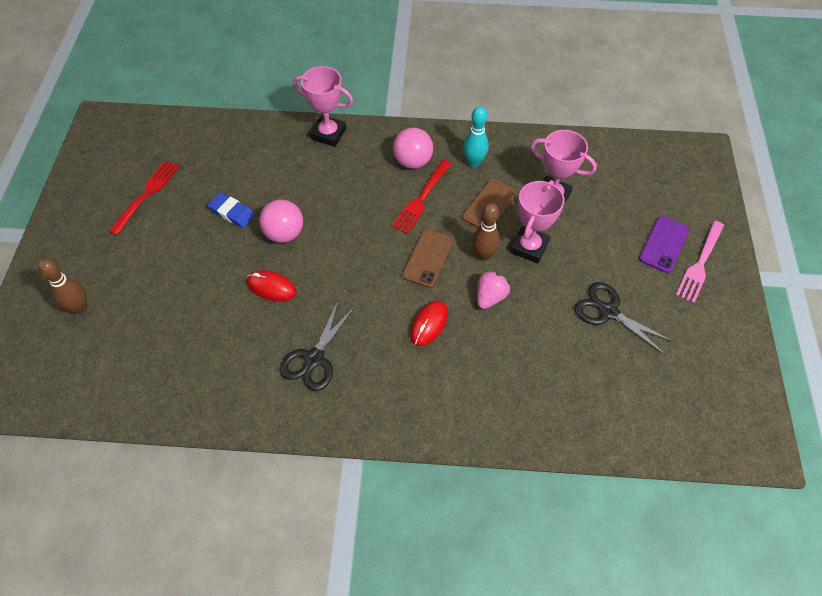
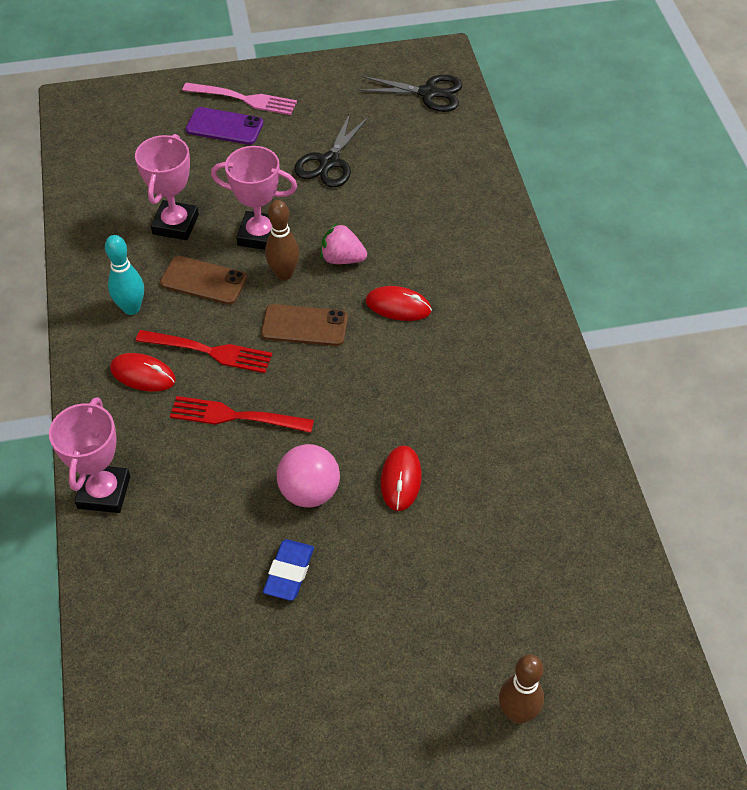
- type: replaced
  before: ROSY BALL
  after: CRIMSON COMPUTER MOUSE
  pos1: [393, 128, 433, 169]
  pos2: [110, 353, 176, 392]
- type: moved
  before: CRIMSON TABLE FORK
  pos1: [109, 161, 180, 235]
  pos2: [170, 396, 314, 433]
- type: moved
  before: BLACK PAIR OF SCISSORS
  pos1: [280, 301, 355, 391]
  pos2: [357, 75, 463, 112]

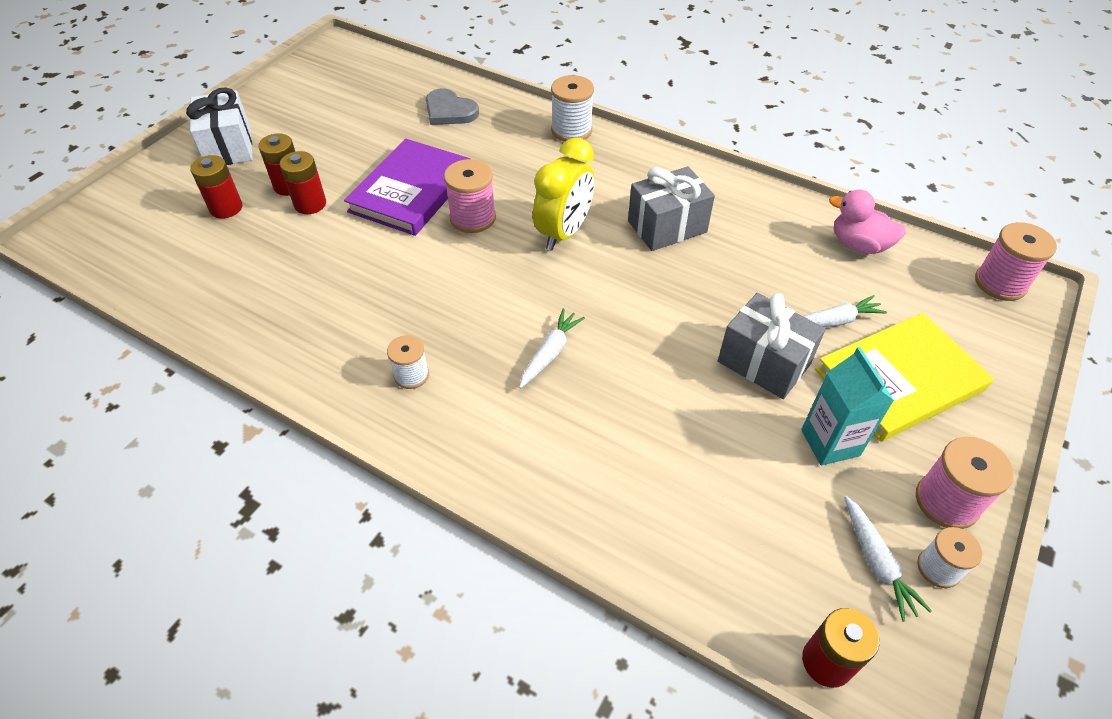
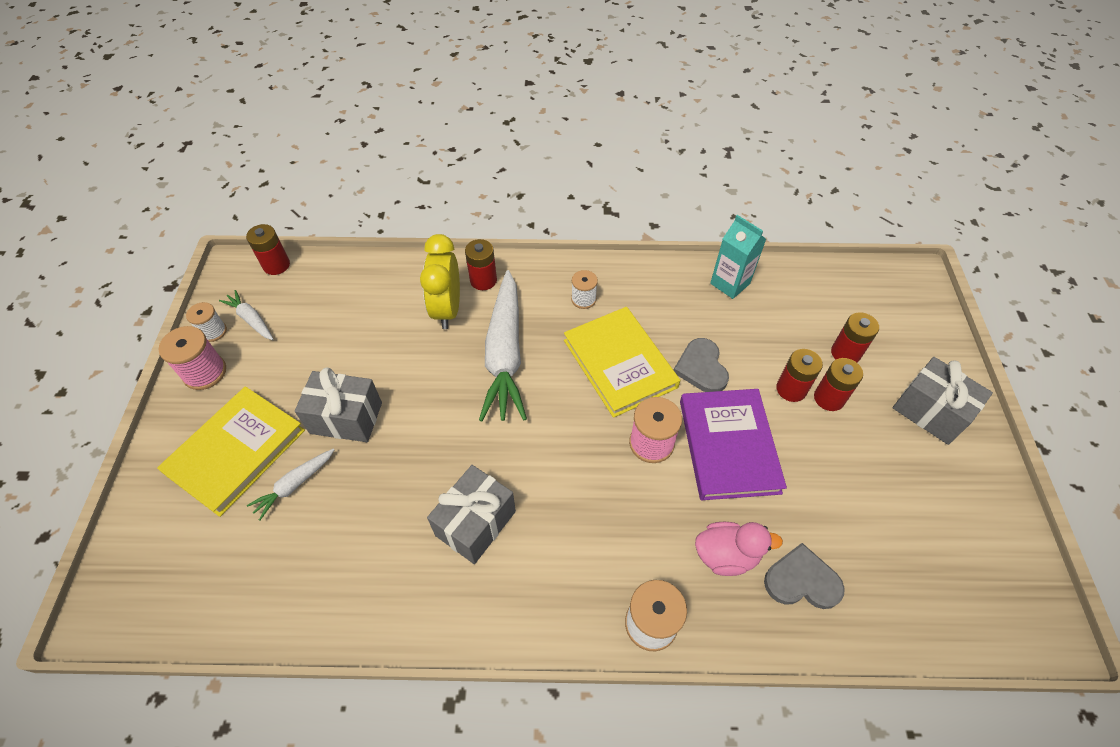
- type: recoloured
  before: PURE WHITE PRESENT
  after: GRAY PRESENT
  pos1: [186, 87, 253, 165]
  pos2: [892, 357, 993, 445]
- type: moved
  before: BRIGHT YELLOW BEDSIDE CLOCK
  pos1: [533, 137, 595, 251]
  pos2: [420, 234, 460, 329]
- type: moved
  before: ROSY RUBBER DUCK
  pos1: [829, 189, 906, 254]
  pos2: [695, 522, 783, 576]
- type: removed
  before: ROSY SPOOL
  pos1: [975, 222, 1057, 301]
- type: resized
  before: PURE WHITE TOY CARROT
  pos1: [519, 309, 585, 389]
  pos2: [479, 270, 527, 422]
  scale: 2.16
- type: moved
  before: AQUA JUICE CARTON
  pos1: [801, 347, 894, 465]
  pos2: [710, 215, 766, 299]
- type: added
  after: CRIMSON BATTERY
  pos2: [465, 239, 497, 290]
- type: added
  after: BRIGHT YELLOW BOOK
  pos2: [564, 307, 680, 418]
- type: added
  after: GRAY HEART
  pos2: [674, 338, 729, 392]

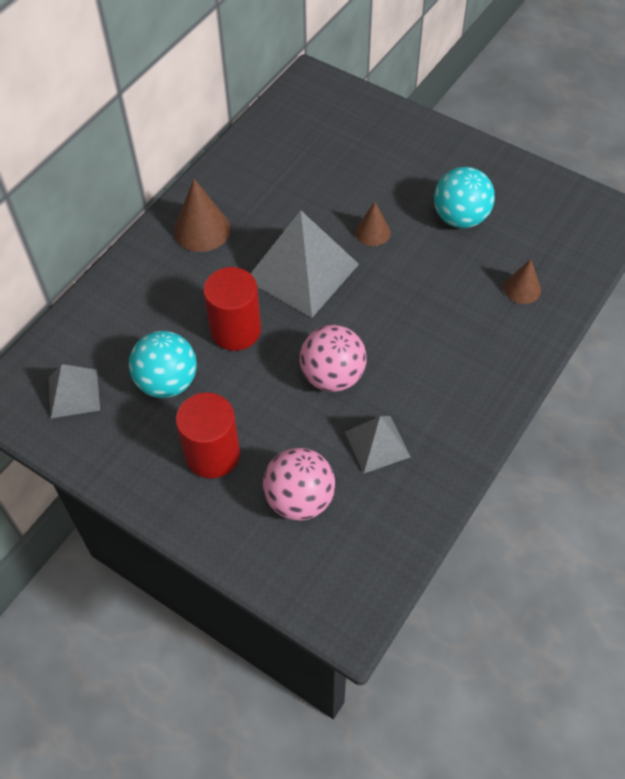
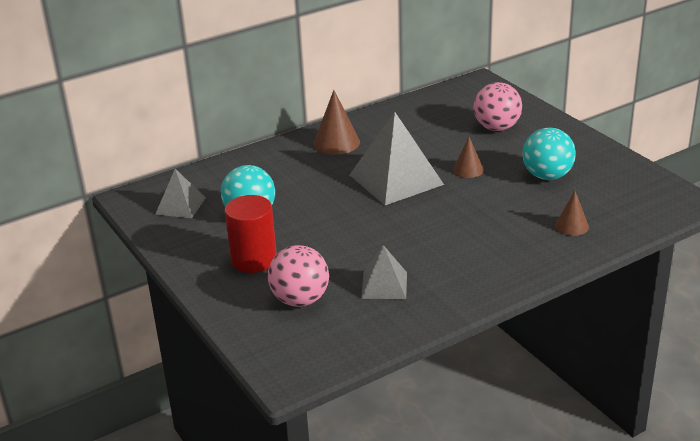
- type: removed
  before: CRIMSON CYLINDER
  pos1: [203, 267, 261, 351]
- type: moved
  before: ROSY BALL
  pos1: [300, 325, 367, 392]
  pos2: [473, 82, 522, 131]

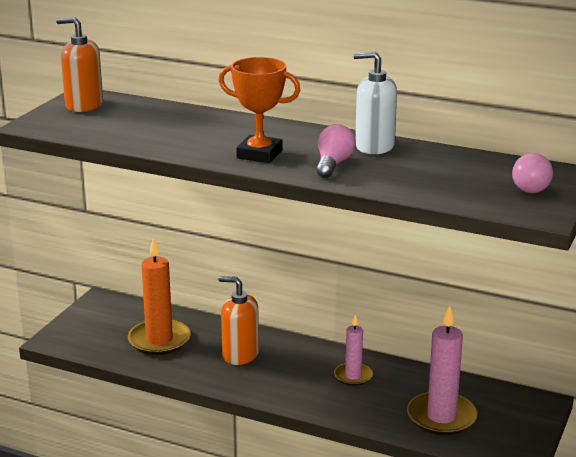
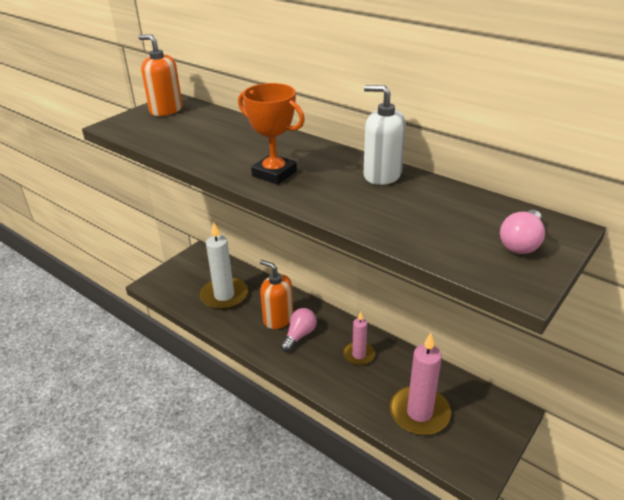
- type: moved
  before: ROSY LIGHT BULB
  pos1: [316, 124, 356, 178]
  pos2: [281, 308, 317, 352]
- type: recoloured
  before: ORANGE-COLOURED CANDLE
  after: PURE WHITE CANDLE
  pos1: [128, 237, 191, 355]
  pos2: [200, 222, 248, 310]

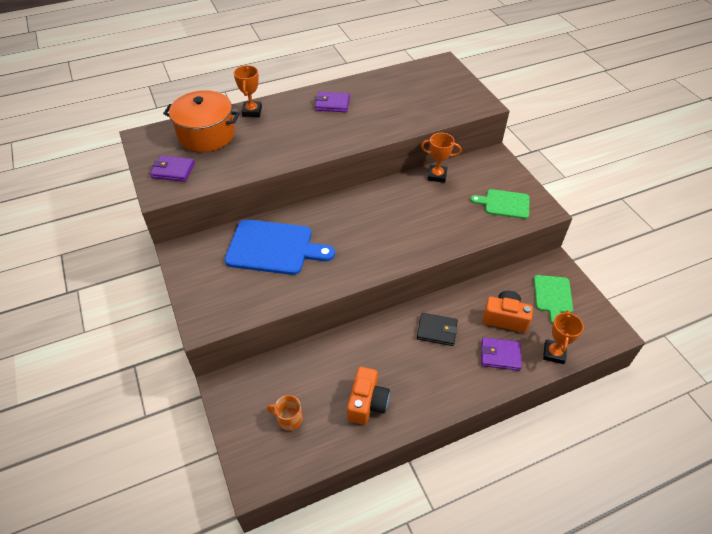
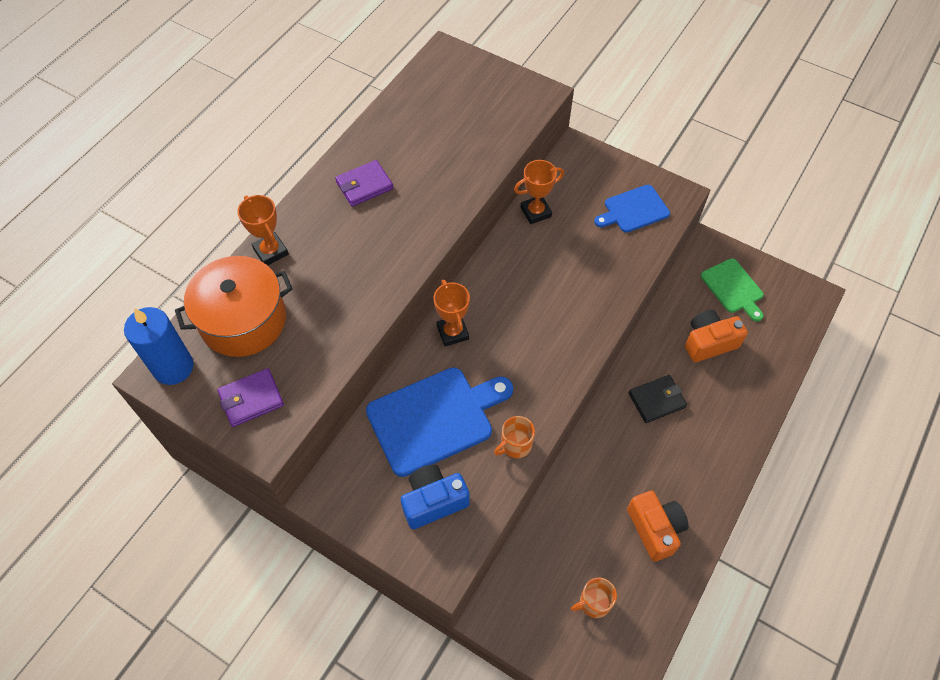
- type: recoloured
  before: EMERALD BREAD BOARD
  after: BLUE BREAD BOARD
  pos1: [470, 189, 529, 219]
  pos2: [594, 185, 670, 233]
- type: moved
  before: ORANGE-COLOURED TROPHY
  pos1: [543, 310, 584, 364]
  pos2: [434, 279, 470, 347]
- type: removed
  before: ROYAL PURPLE BILLFOLD
  pos1: [481, 338, 521, 371]
- type: added
  after: BLUE CANDLE
  pos2: [124, 307, 194, 385]
- type: added
  after: ORANGE-COLOURED TEA MUG
  pos2: [494, 416, 535, 458]
- type: added
  after: BLUE PHOTO CAMERA
  pos2: [401, 465, 470, 529]

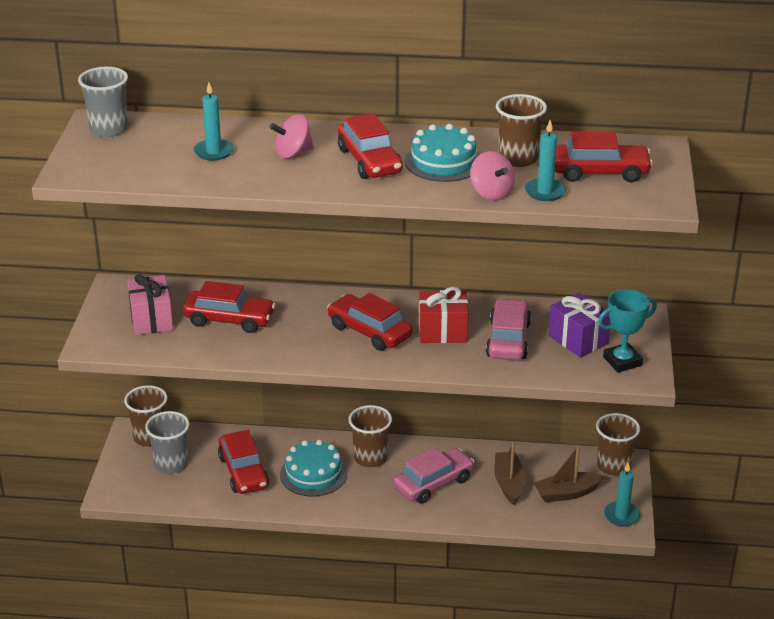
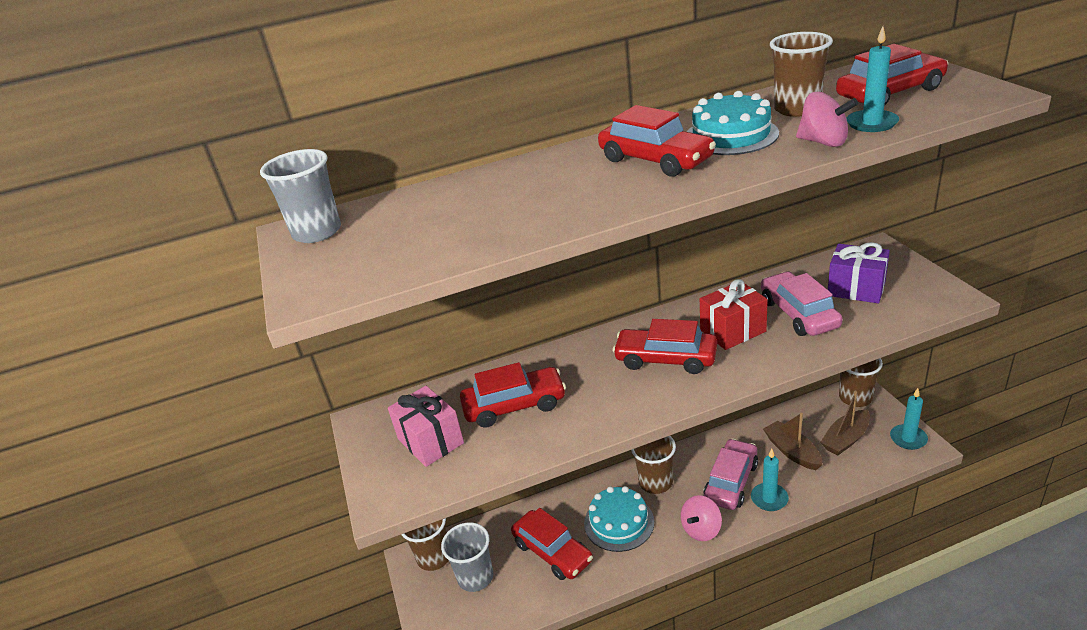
- type: moved
  before: AQUA CANDLE
  pos1: [194, 82, 234, 161]
  pos2: [751, 449, 789, 511]
- type: moved
  before: ROSY SPINNING TOP
  pos1: [269, 114, 314, 159]
  pos2: [681, 495, 722, 541]
- type: removed
  before: AQUA TROPHY
  pos1: [598, 289, 657, 372]

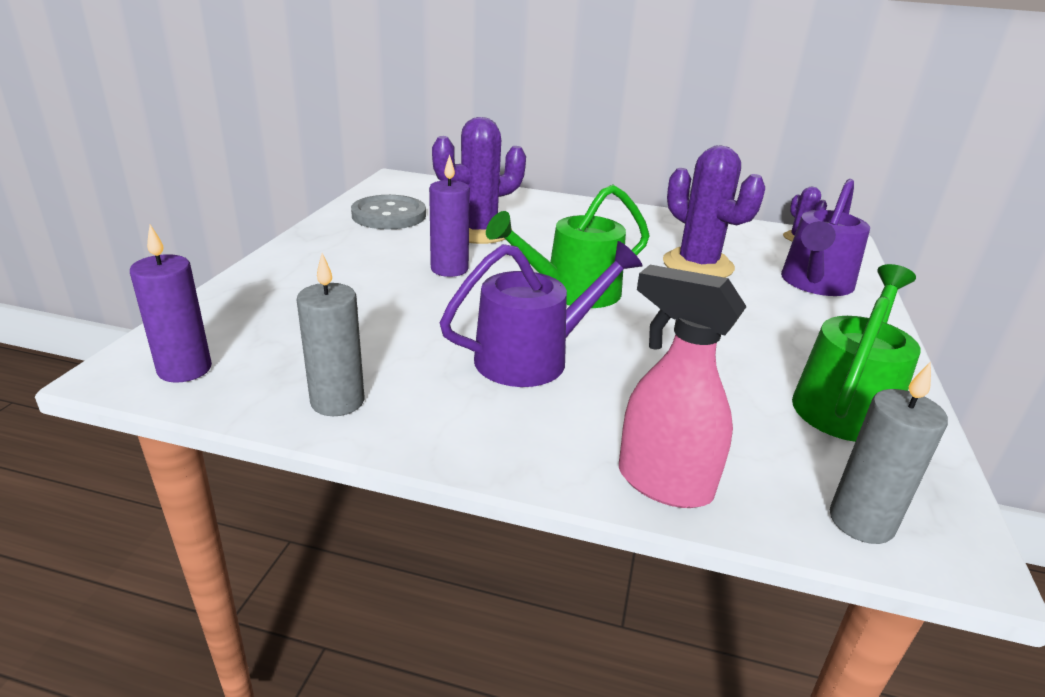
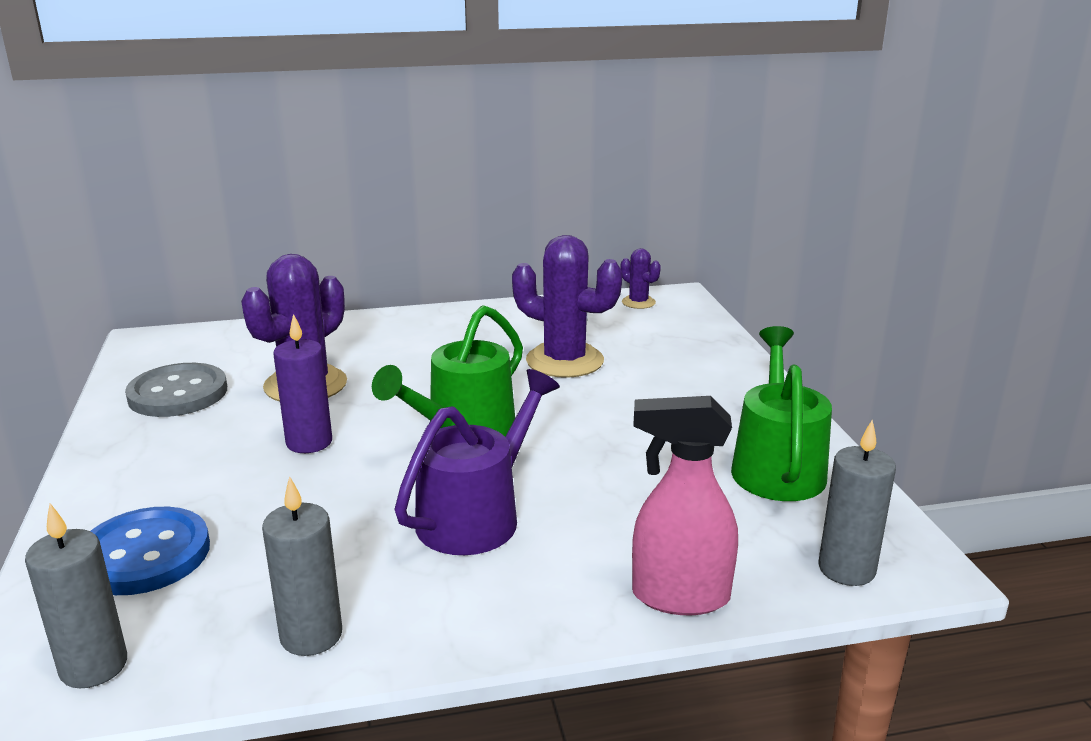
- type: removed
  before: ROYAL PURPLE WATERING POT
  pos1: [781, 179, 870, 296]
- type: recoloured
  before: ROYAL PURPLE CANDLE
  after: GRAY CANDLE
  pos1: [130, 225, 212, 383]
  pos2: [25, 503, 127, 688]
- type: added
  after: BLUE BUTTON
  pos2: [91, 507, 210, 595]

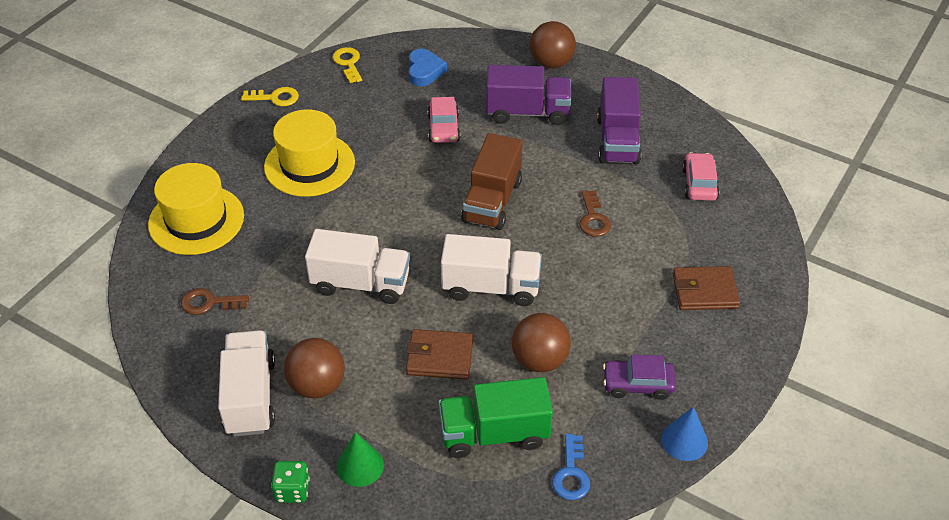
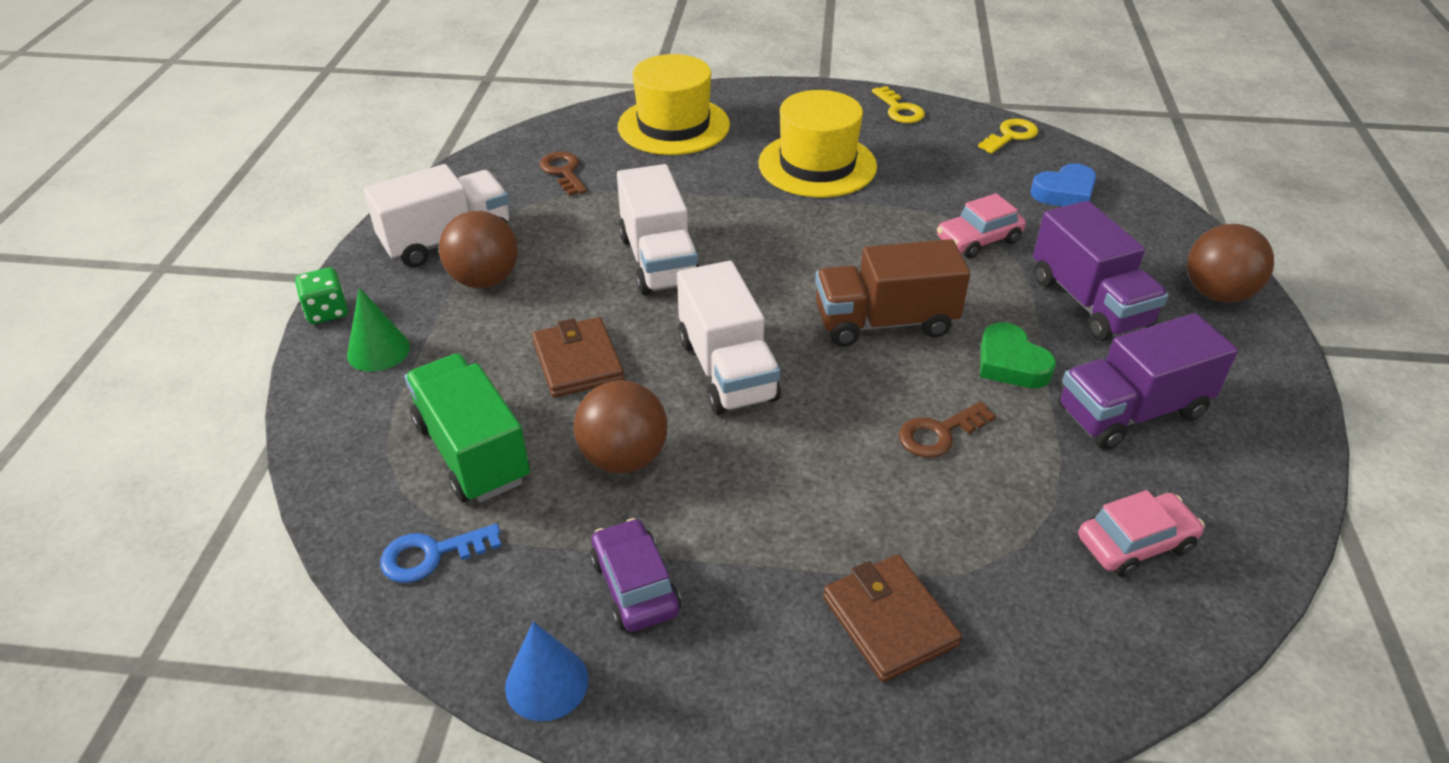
- type: added
  after: EMERALD HEART
  pos2: [980, 322, 1056, 388]

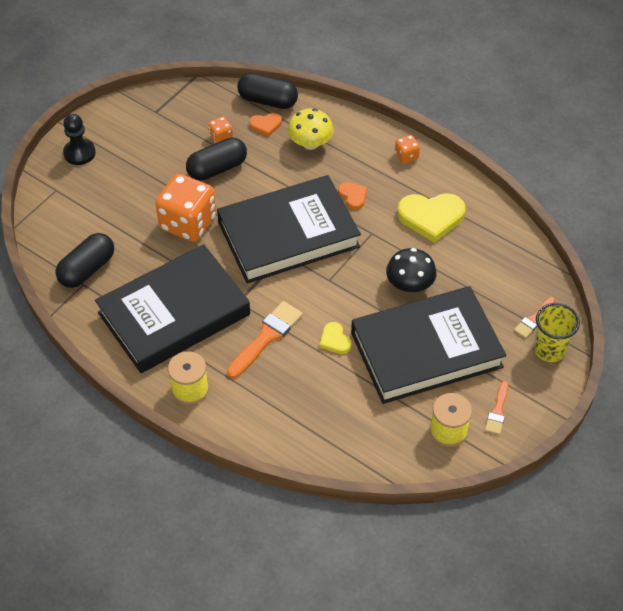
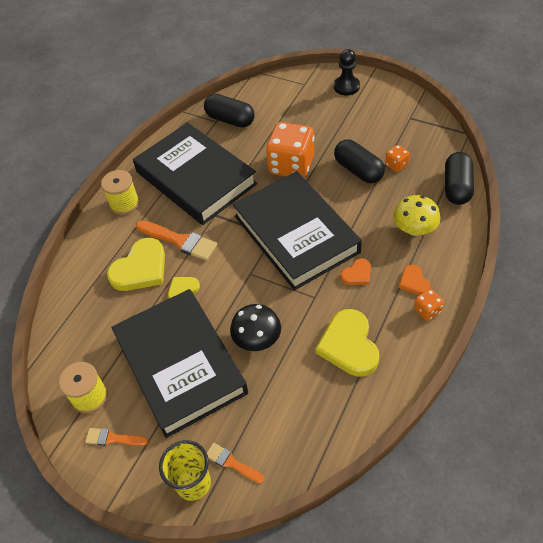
- type: moved
  before: ORANGE-COLOURED HEART
  pos1: [249, 113, 282, 137]
  pos2: [399, 265, 430, 295]
- type: added
  after: BRIGHT YELLOW HEART
  pos2: [107, 238, 165, 291]

